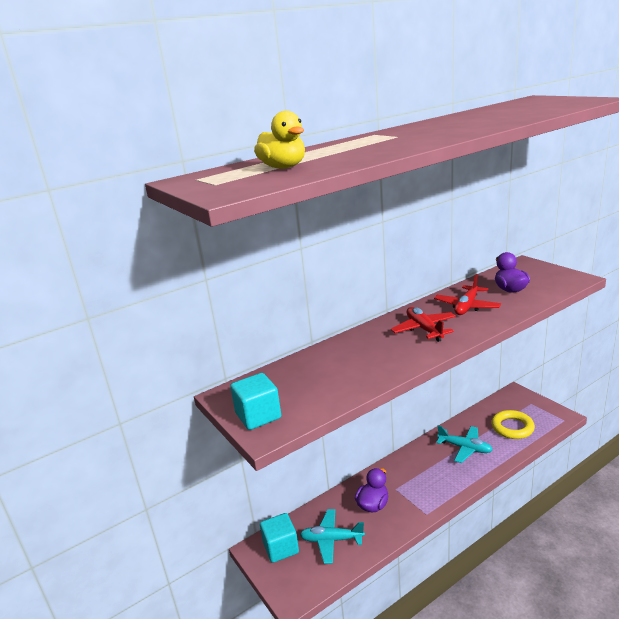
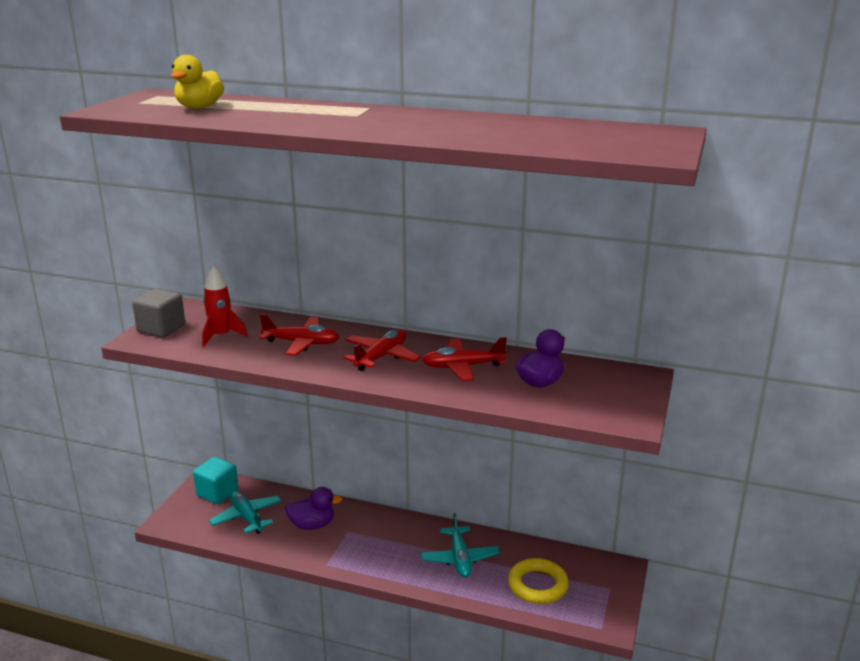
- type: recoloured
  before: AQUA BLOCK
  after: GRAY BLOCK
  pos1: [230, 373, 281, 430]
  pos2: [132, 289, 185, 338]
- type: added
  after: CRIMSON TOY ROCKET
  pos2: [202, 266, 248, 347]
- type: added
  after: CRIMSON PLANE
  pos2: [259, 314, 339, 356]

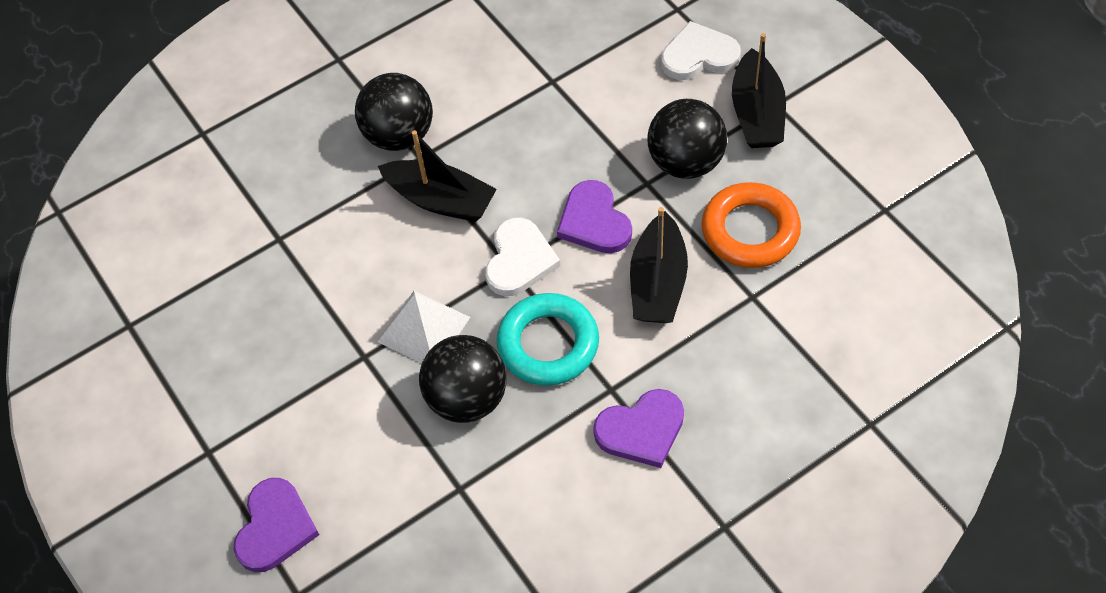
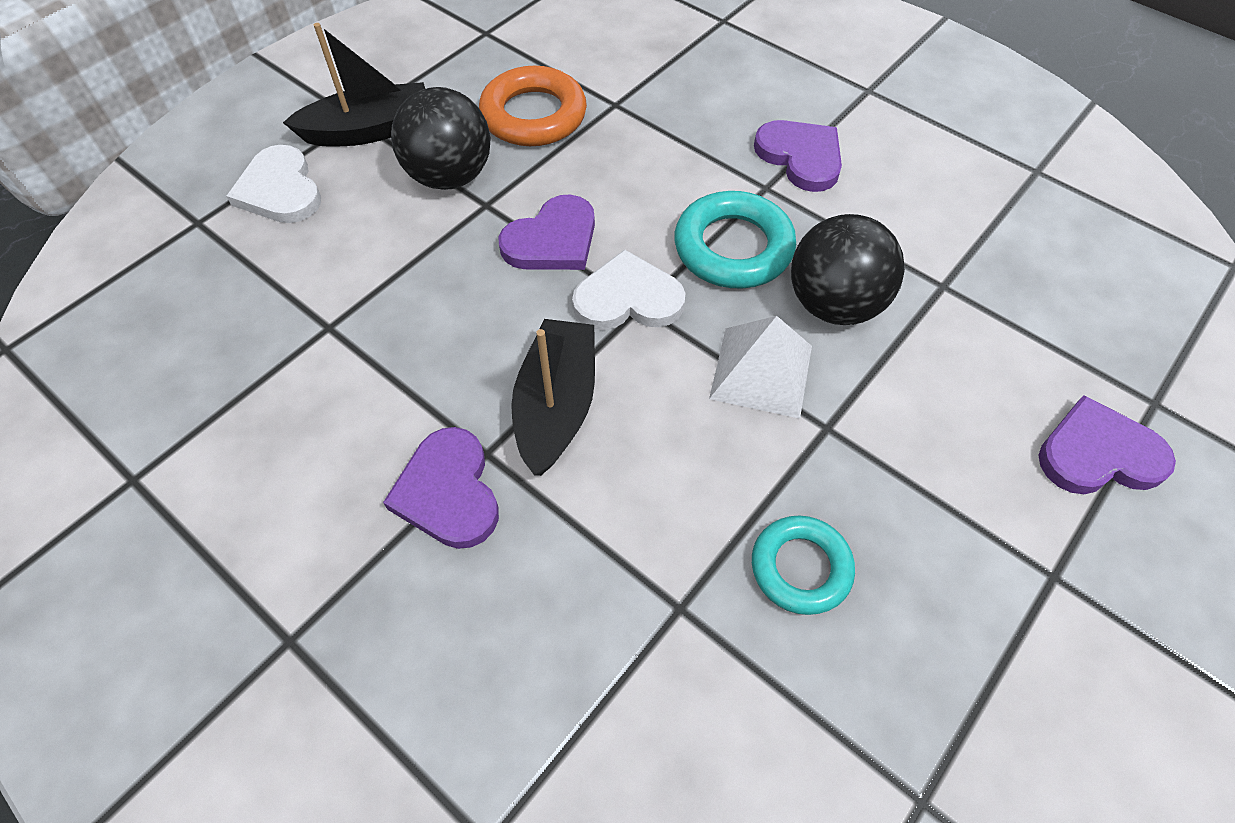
- type: replaced
  before: BLACK BALL
  after: ROYAL PURPLE HEART
  pos1: [355, 73, 433, 151]
  pos2: [383, 427, 499, 549]
- type: removed
  before: BLACK TOY BOAT
  pos1: [630, 207, 688, 323]
- type: added
  after: AQUA RING
  pos2: [752, 516, 855, 615]

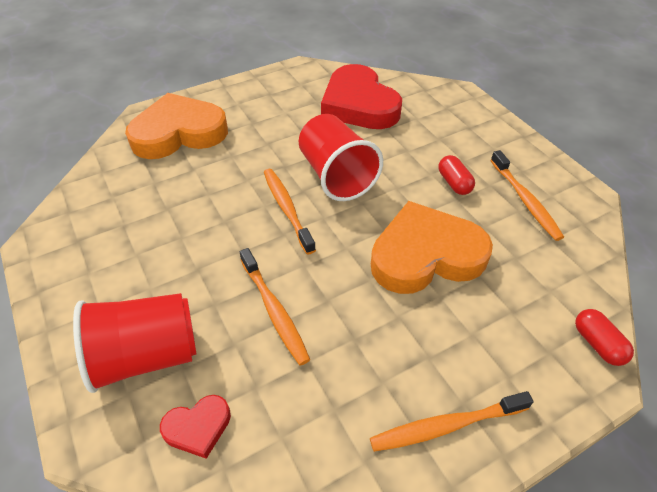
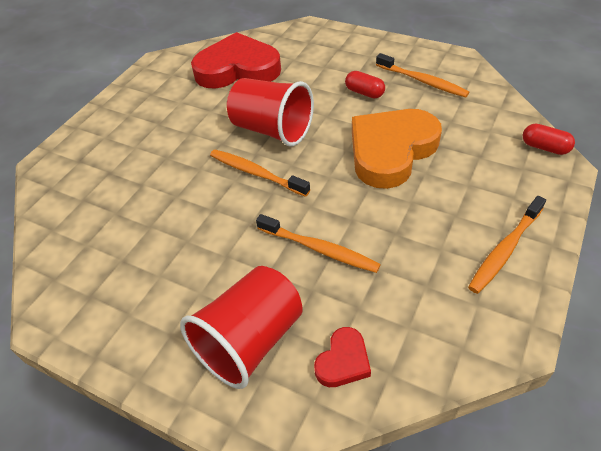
- type: turned
  before: CRIMSON HEART
  pos1: [321, 64, 402, 129]
  pos2: [191, 32, 281, 89]
  turn: 150
- type: removed
  before: ORANGE-COLOURED HEART
  pos1: [125, 93, 228, 159]

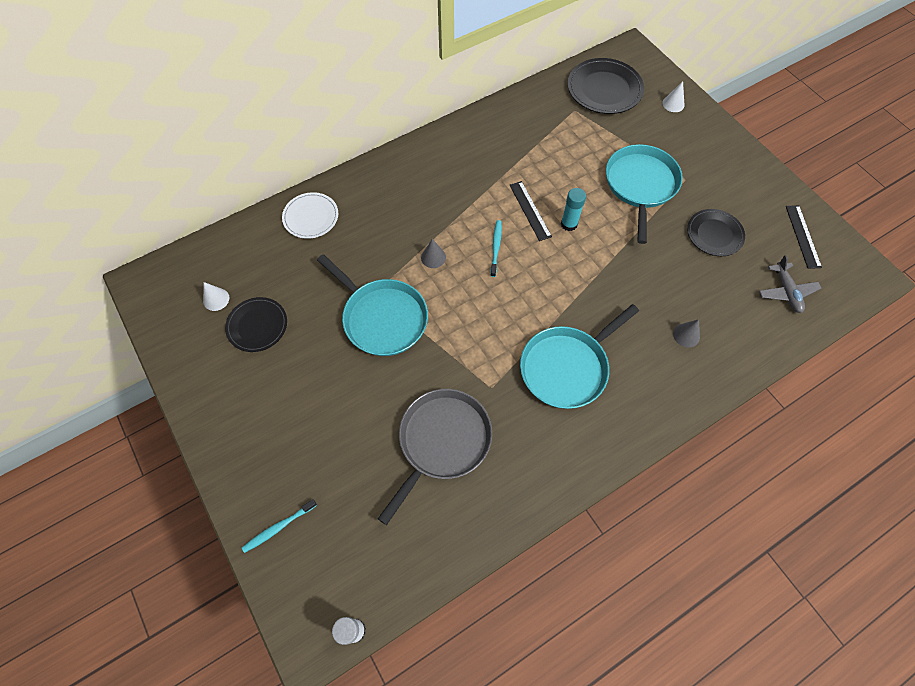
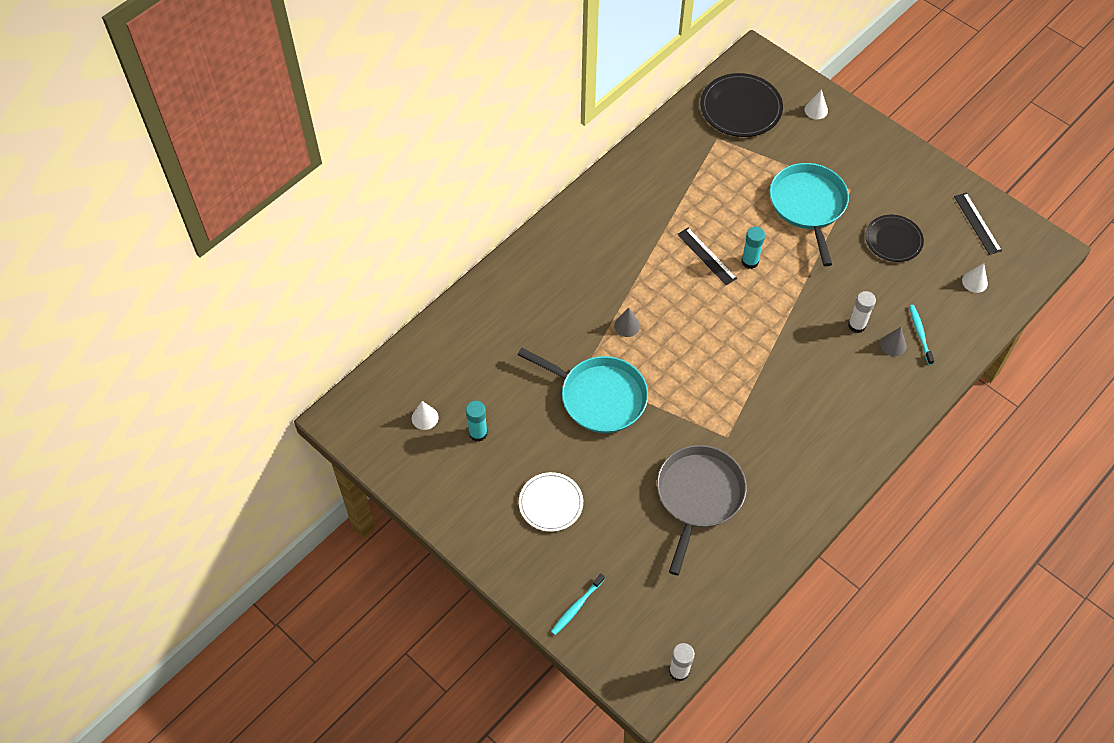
- type: moved
  before: PURE WHITE PLATE
  pos1: [282, 192, 338, 239]
  pos2: [519, 472, 583, 532]
- type: moved
  before: AQUA TOOTHBRUSH
  pos1: [490, 220, 502, 277]
  pos2: [909, 305, 935, 365]
- type: replaced
  before: GRAY PLANE
  after: PURE WHITE CONE
  pos1: [759, 255, 821, 313]
  pos2: [962, 263, 988, 293]
- type: replaced
  before: BLACK PLATE
  after: AQUA STICK OF GLUE
  pos1: [225, 297, 287, 352]
  pos2: [466, 401, 488, 442]
- type: removed
  before: AQUA PAN
  pos1: [520, 304, 639, 409]
- type: added
  after: PURE WHITE STICK OF GLUE
  pos2: [848, 291, 876, 333]

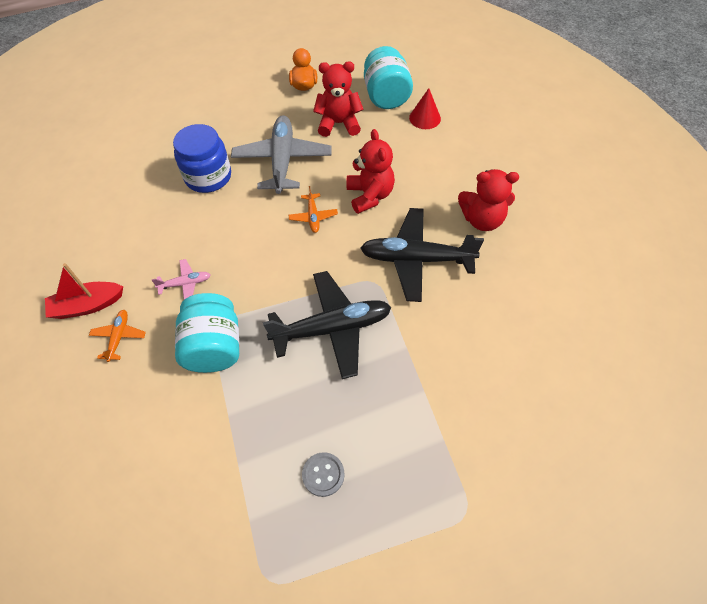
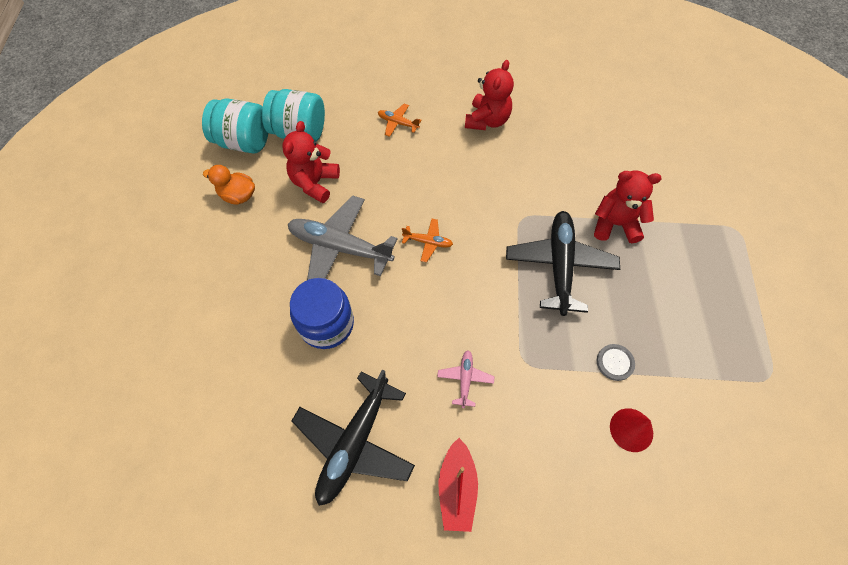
- type: moved
  before: CRIMSON CONE
  pos1: [409, 88, 441, 129]
  pos2: [610, 408, 653, 452]
- type: moved
  before: CRIMSON TEDDY
  pos1: [347, 129, 395, 214]
  pos2: [594, 170, 662, 243]
- type: moved
  before: BLACK PLANE
  pos1: [360, 208, 484, 302]
  pos2: [292, 369, 415, 506]
- type: moved
  before: AQUA PRESERVE JAR
  pos1: [175, 293, 239, 373]
  pos2: [202, 98, 268, 153]
- type: moved
  before: ORANGE-COLOURED PLANE
  pos1: [89, 310, 146, 362]
  pos2: [378, 103, 421, 137]
- type: moved
  before: GRAY BUTTON
  pos1: [302, 452, 345, 497]
  pos2: [597, 344, 635, 381]

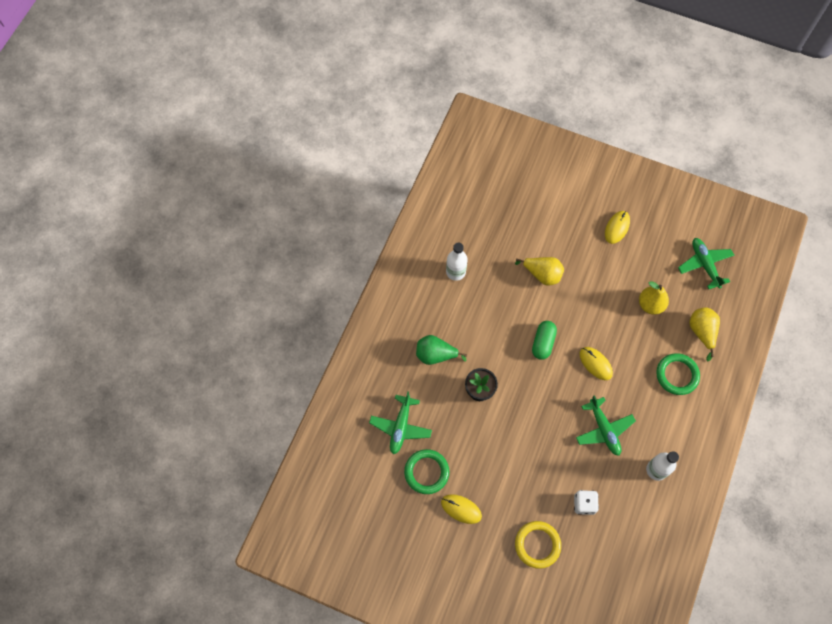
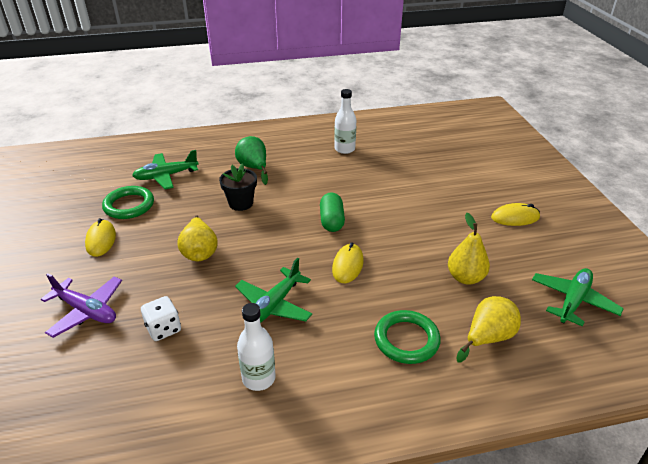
- type: moved
  before: BRIGHT YELLOW PEAR FRUIT
  pos1: [515, 257, 564, 286]
  pos2: [177, 215, 218, 261]
- type: turned
  before: EMERALD PILL SHAPE
  pos1: [532, 321, 557, 360]
  pos2: [320, 193, 345, 232]
  turn: -75
- type: replaced
  before: BRIGHT YELLOW RING
  after: ROYAL PURPLE PLANE
  pos1: [515, 521, 561, 569]
  pos2: [41, 273, 122, 338]

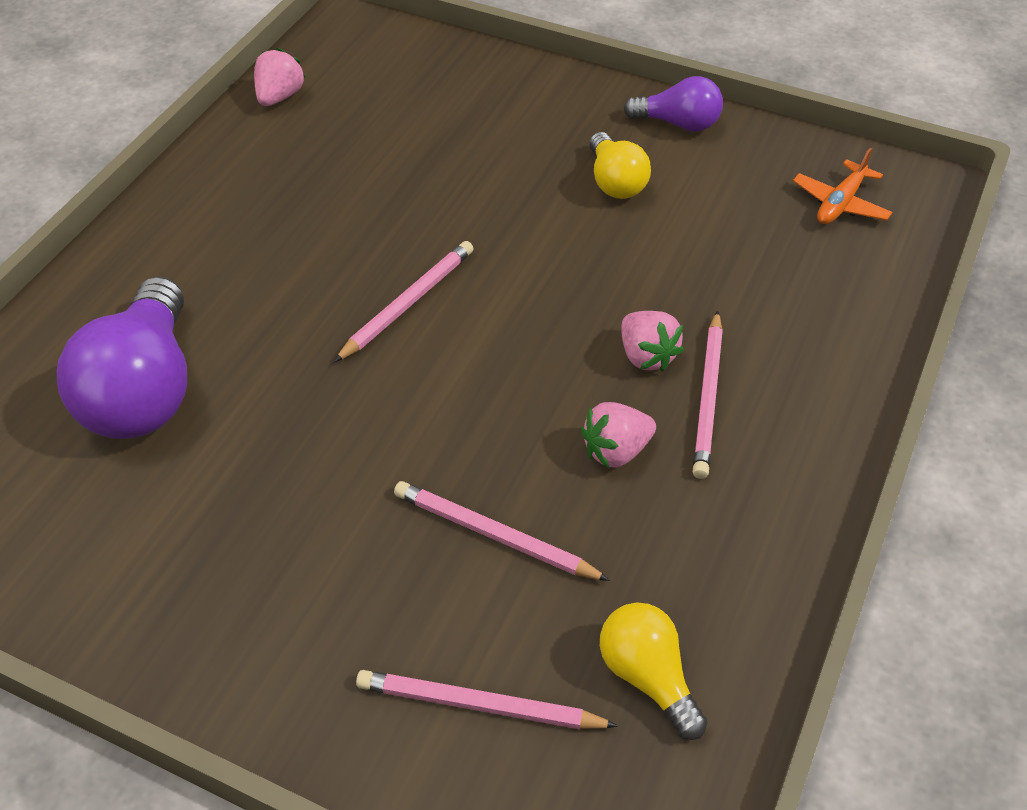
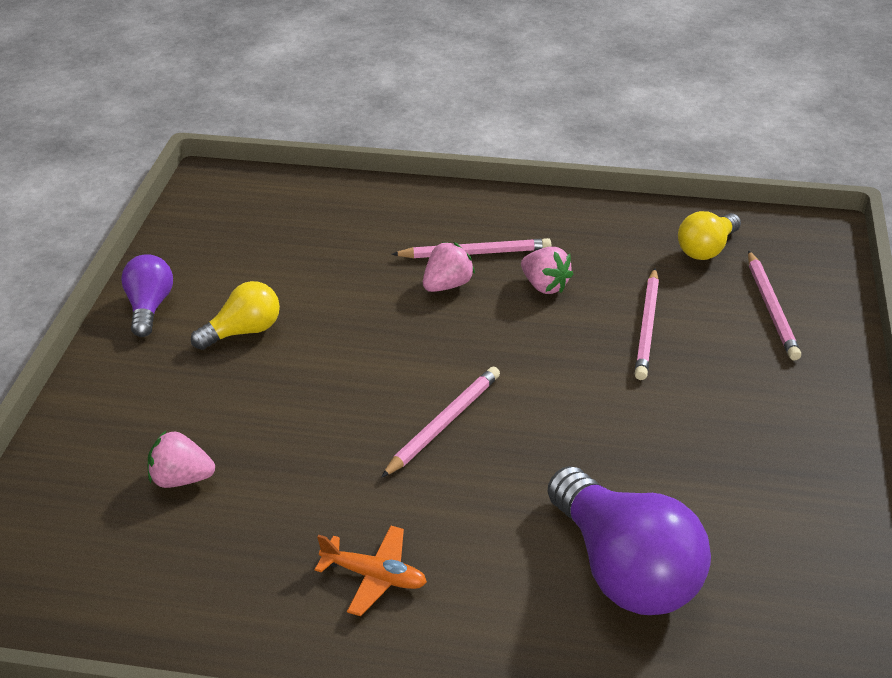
- type: moved
  before: ROSY TOY STRAWBERRY
  pos1: [254, 48, 306, 106]
  pos2: [148, 431, 215, 488]
- type: moved
  before: ORANGE-COLOURED PLANE
  pos1: [793, 148, 893, 224]
  pos2: [315, 526, 427, 616]
- type: turned
  before: ROSY WOODEN PENCIL
  pos1: [334, 241, 474, 362]
  pos2: [381, 366, 500, 478]
  turn: 105
- type: turned
  before: ROYAL PURPLE LIGHT BULB
  pos1: [57, 277, 187, 439]
  pos2: [548, 466, 711, 615]
  turn: 75

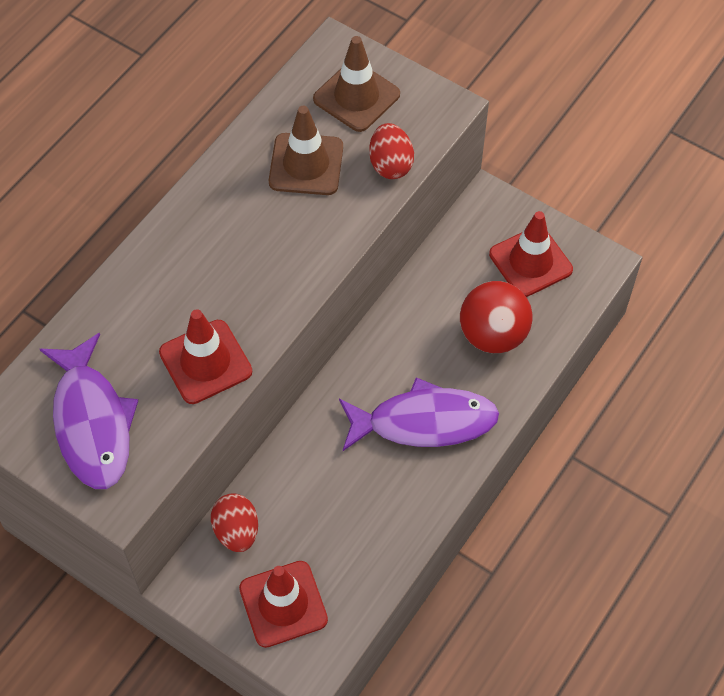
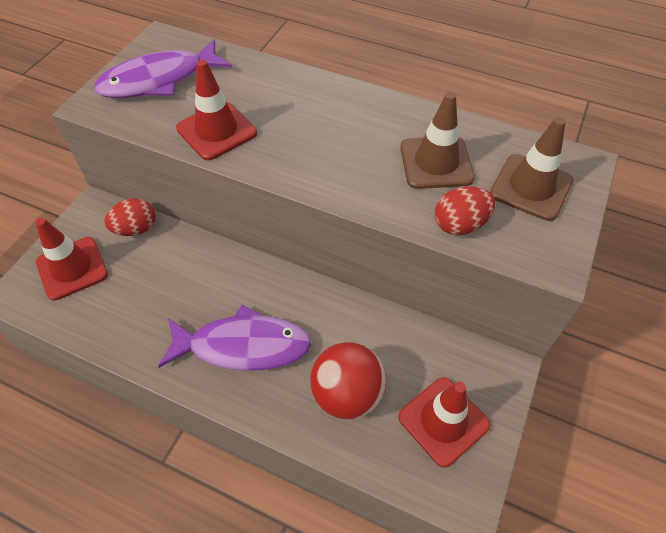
- type: turned
  before: ROYAL PURPLE TOY FISH
  pos1: [339, 378, 499, 451]
  pos2: [158, 305, 312, 371]
  turn: -75

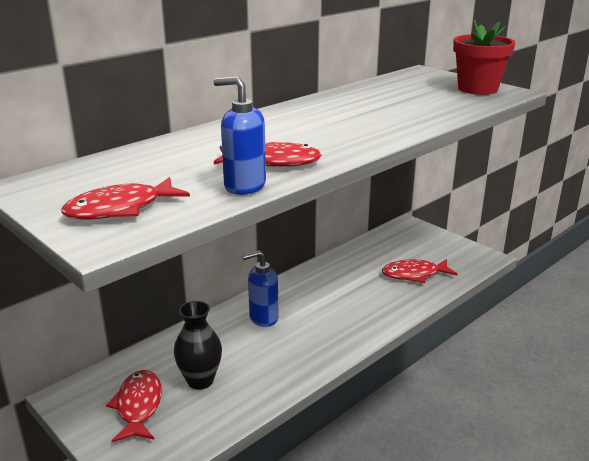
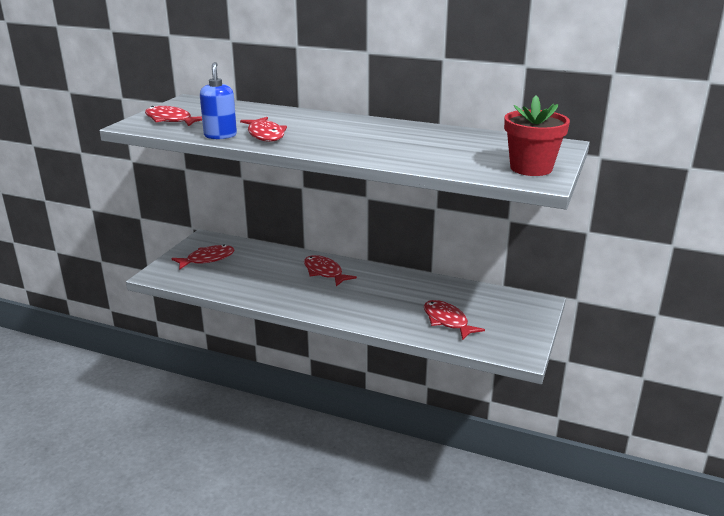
- type: replaced
  before: BLUE SOAP DISPENSER
  after: CRIMSON TOY FISH
  pos1: [242, 250, 278, 327]
  pos2: [304, 255, 357, 286]
- type: removed
  before: BLACK FLOWER VASE
  pos1: [174, 301, 222, 390]

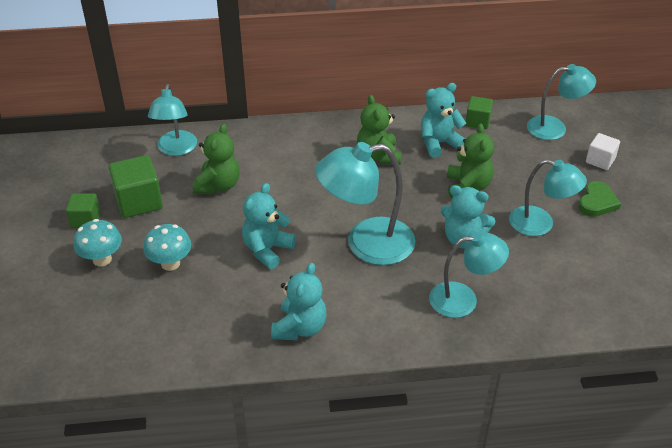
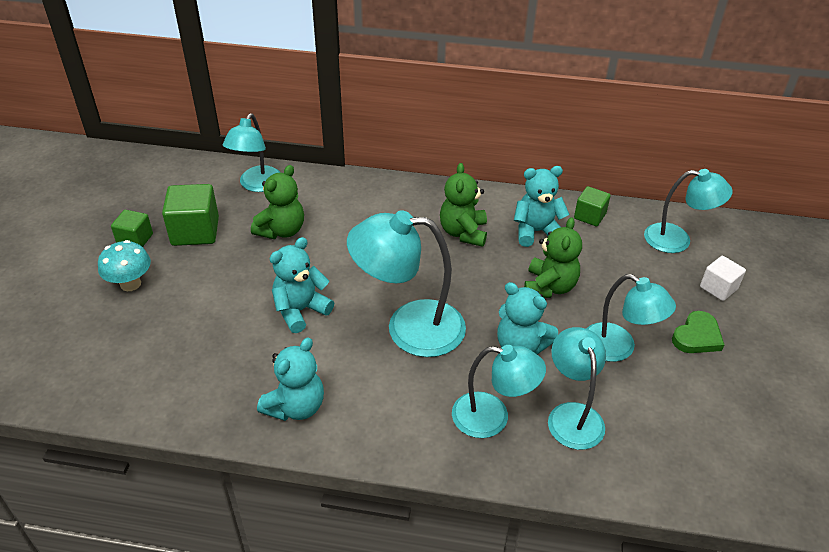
- type: removed
  before: AQUA TOADSTOOL
  pos1: [143, 224, 191, 271]
- type: added
  after: AQUA DESK LAMP
  pos2: [548, 327, 606, 450]

